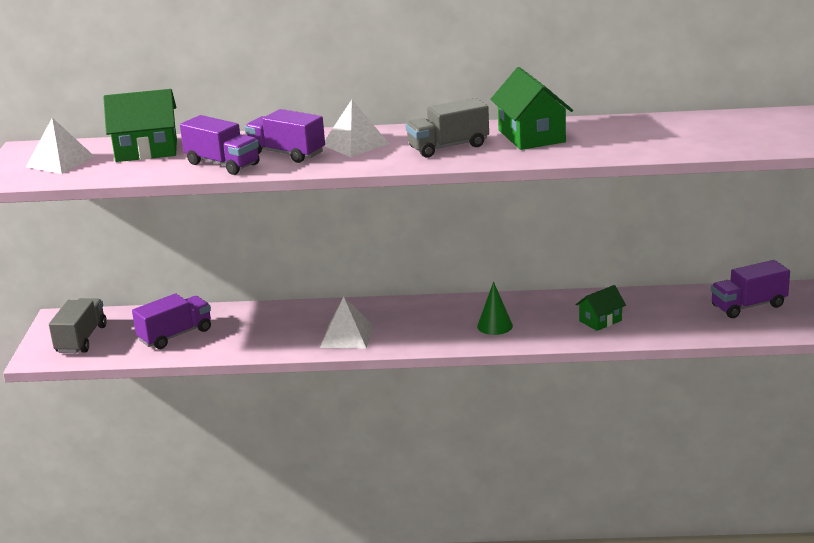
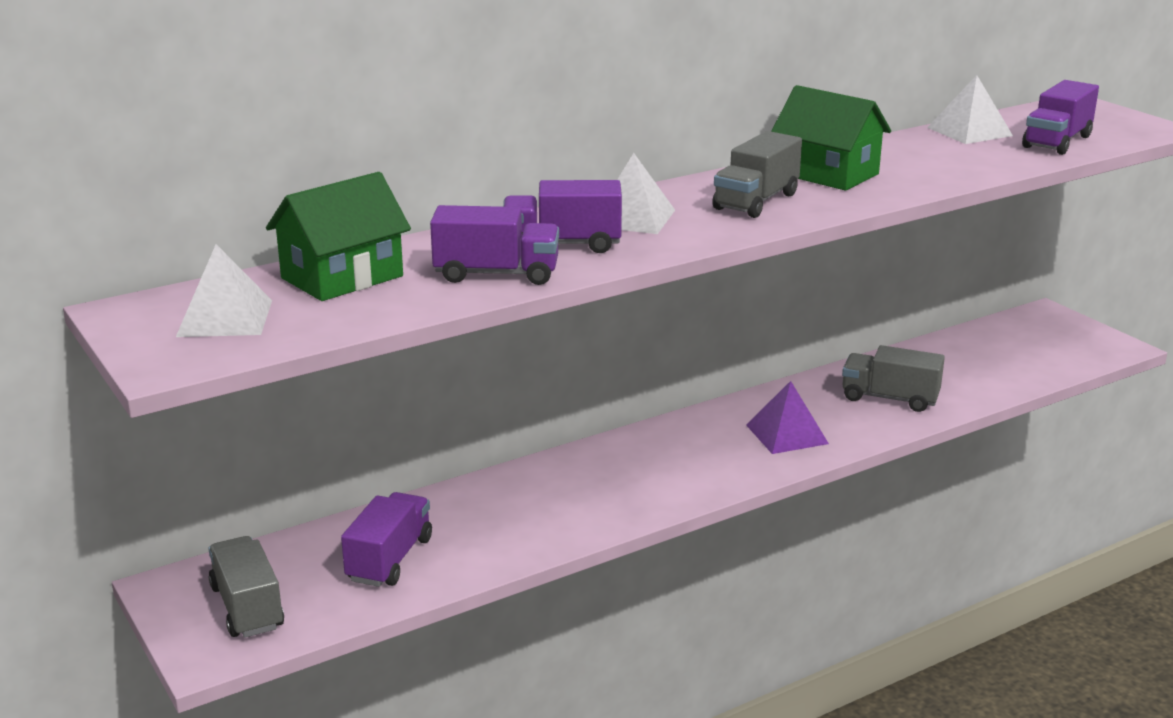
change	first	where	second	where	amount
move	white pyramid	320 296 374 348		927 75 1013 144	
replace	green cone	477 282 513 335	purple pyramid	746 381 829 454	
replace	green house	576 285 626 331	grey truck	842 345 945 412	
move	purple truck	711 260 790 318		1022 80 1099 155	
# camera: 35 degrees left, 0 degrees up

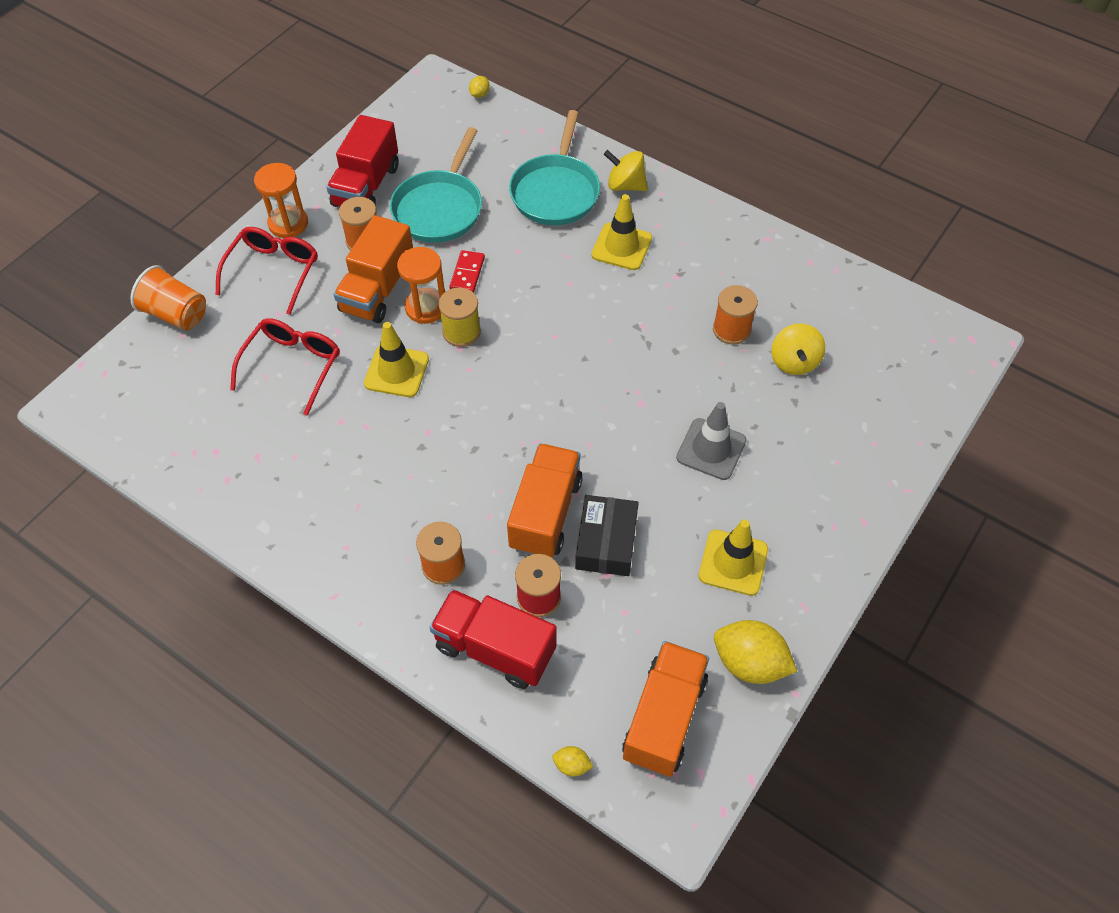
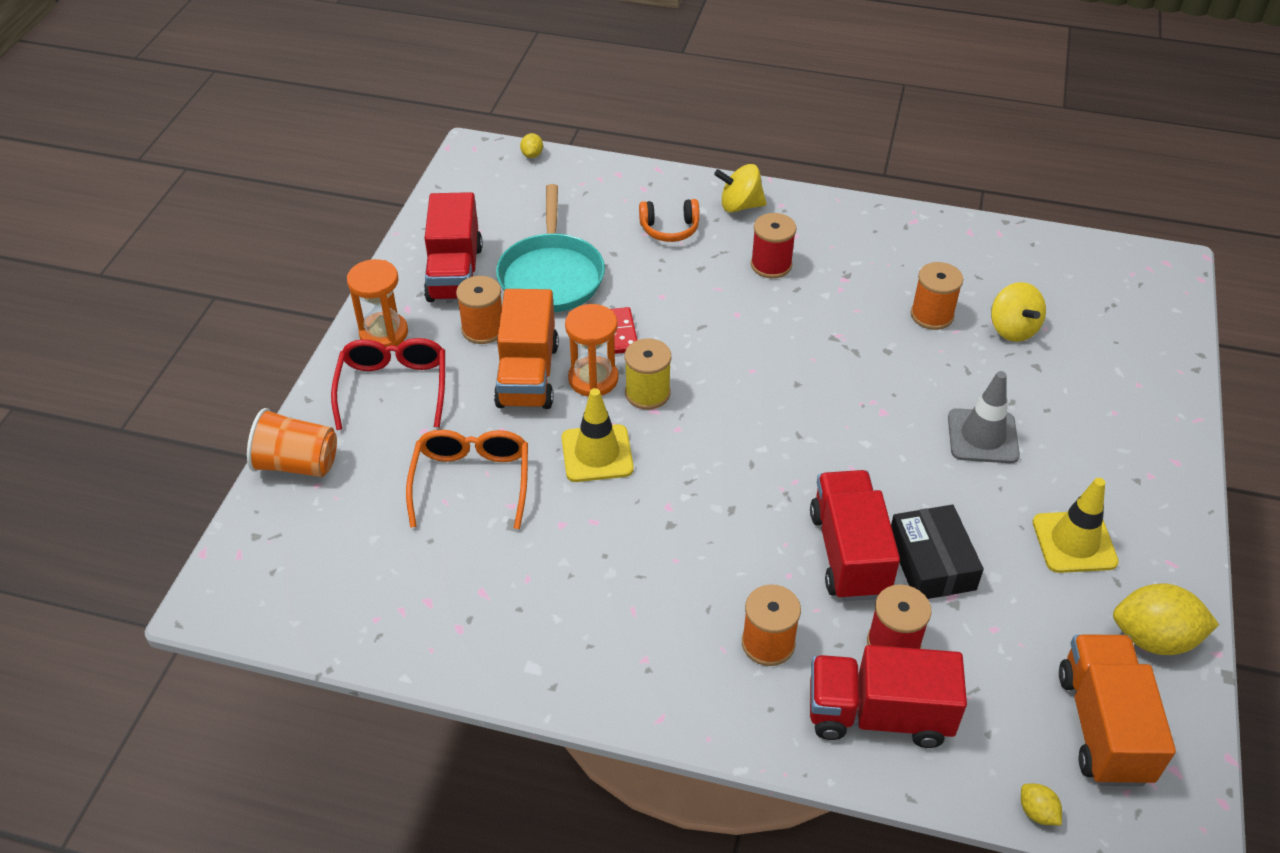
change	first	where	second	where	amount
recolor	red glasses	230 318 340 416	orange glasses	406 430 528 529	
recolor	orange truck	507 443 583 558	red truck	810 470 900 601	
replace	turquoise pan	509 110 600 225	orange headphones	639 199 700 242	
rotate	yellow lemon	552 746 593 776		1021 784 1062 825	60 degrees clockwise
replace	yellow traffic cone	591 194 652 270	red spool	751 213 797 278	
# camera: 20 degrees left, 10 degrees down

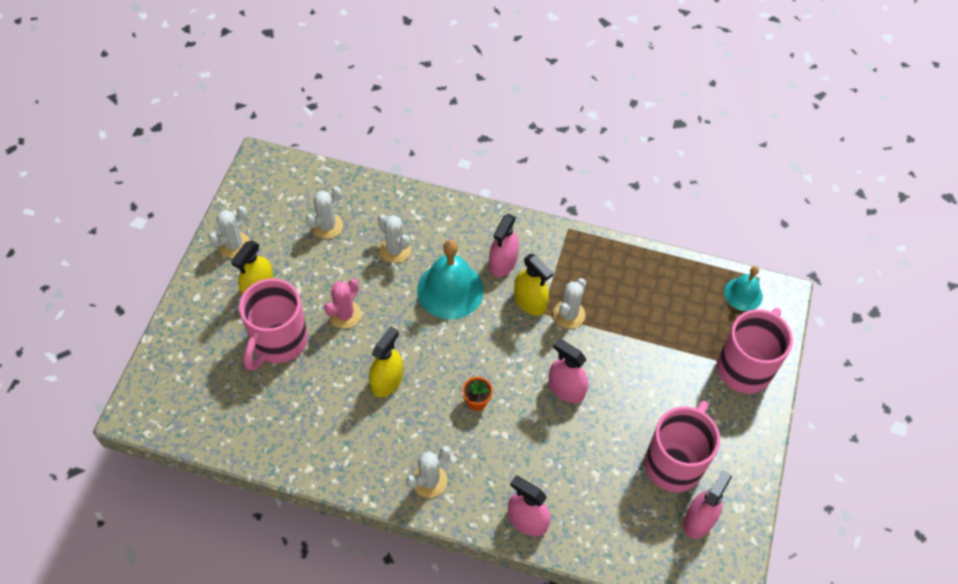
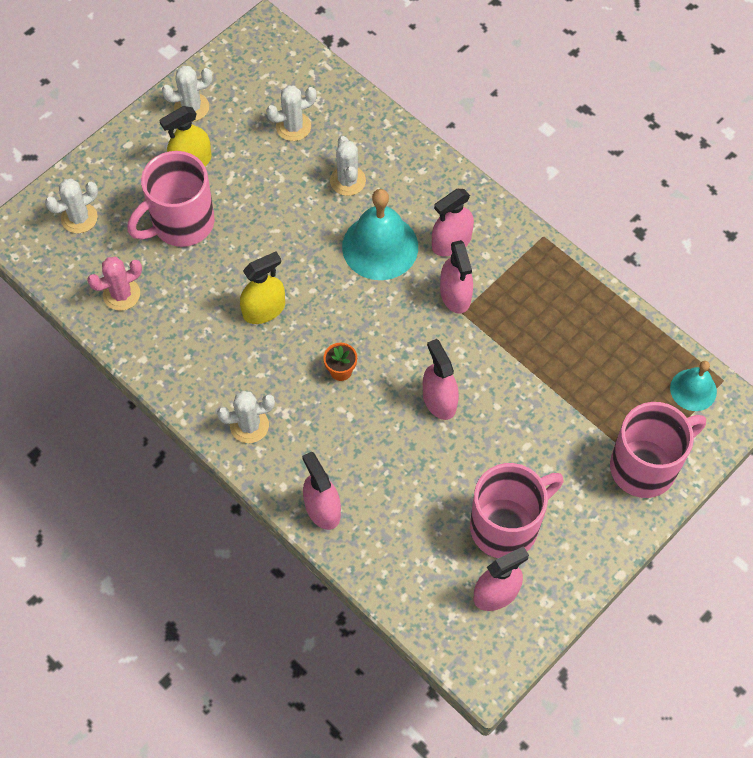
change	first	where	second	where	amount
move	pink cactus	324 279 361 329		87 257 142 311	
recolor	yellow spray bottle	514 254 553 316	pink spray bottle	440 240 473 314	
move	white cactus	553 278 586 329		45 178 98 233	
# camera: 30 degrees right, 5 degrees up

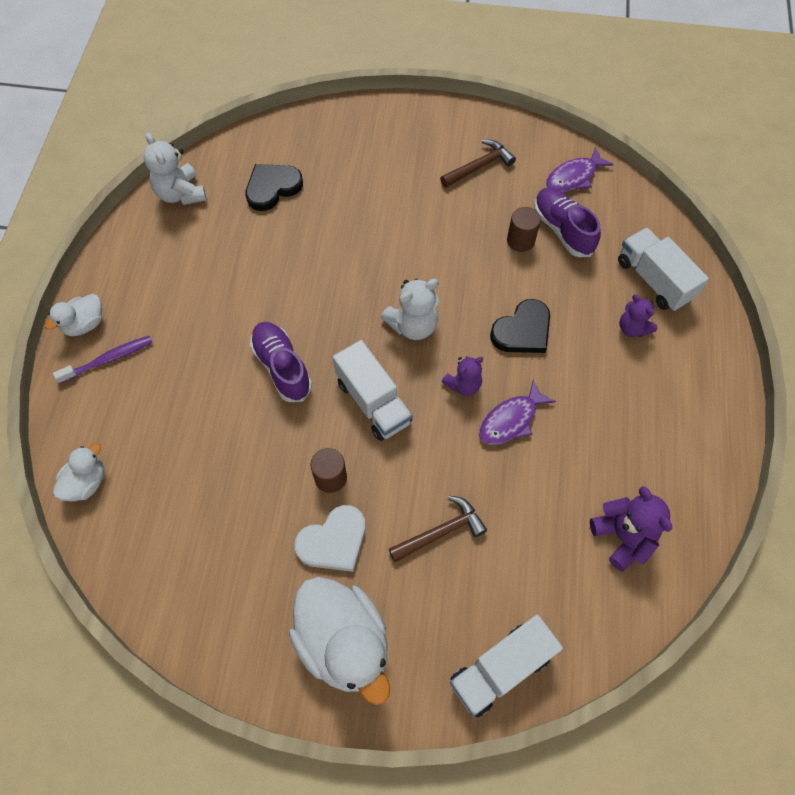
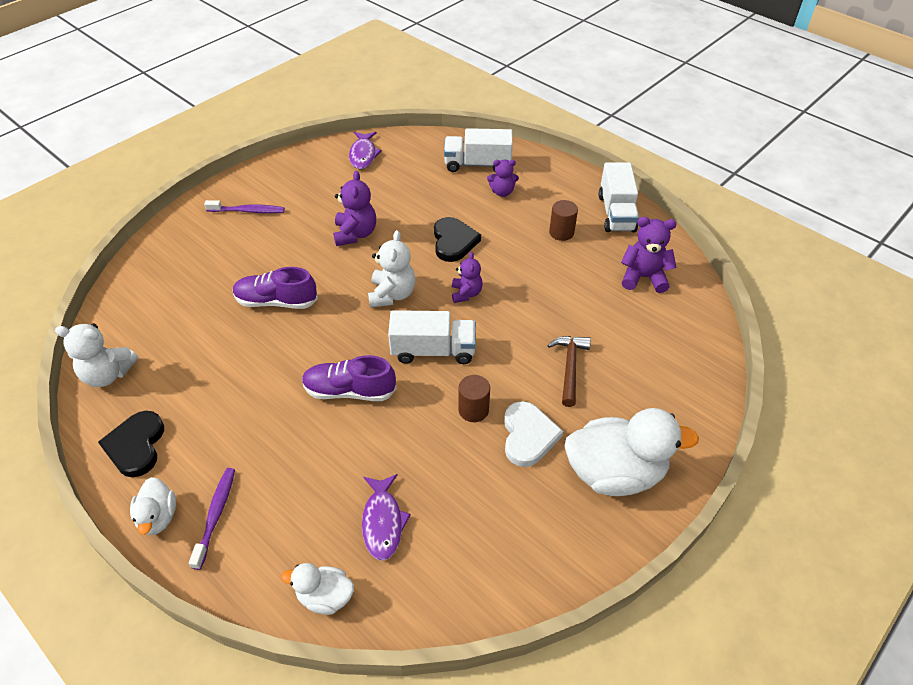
change	first	where	second	where	amount
rotate	white duck	53 443 104 502		281 563 354 615	60 degrees counterclockwise
move	black heart	246 164 303 211		98 411 164 477	
delete	brown hammer	440 140 516 188			
move	white truck	450 615 563 717		599 162 639 232	
move	purple fish	479 380 556 445		362 474 411 561	
move	brown cylinder	507 207 541 252		549 200 578 241	
move	purple shoe	534 188 601 257		233 267 318 309	
insert			purple toothbrush	204 200 285 213	
insert			purple teddy bear	333 171 376 246	
# camera: 55 degrees left, 15 degrees down

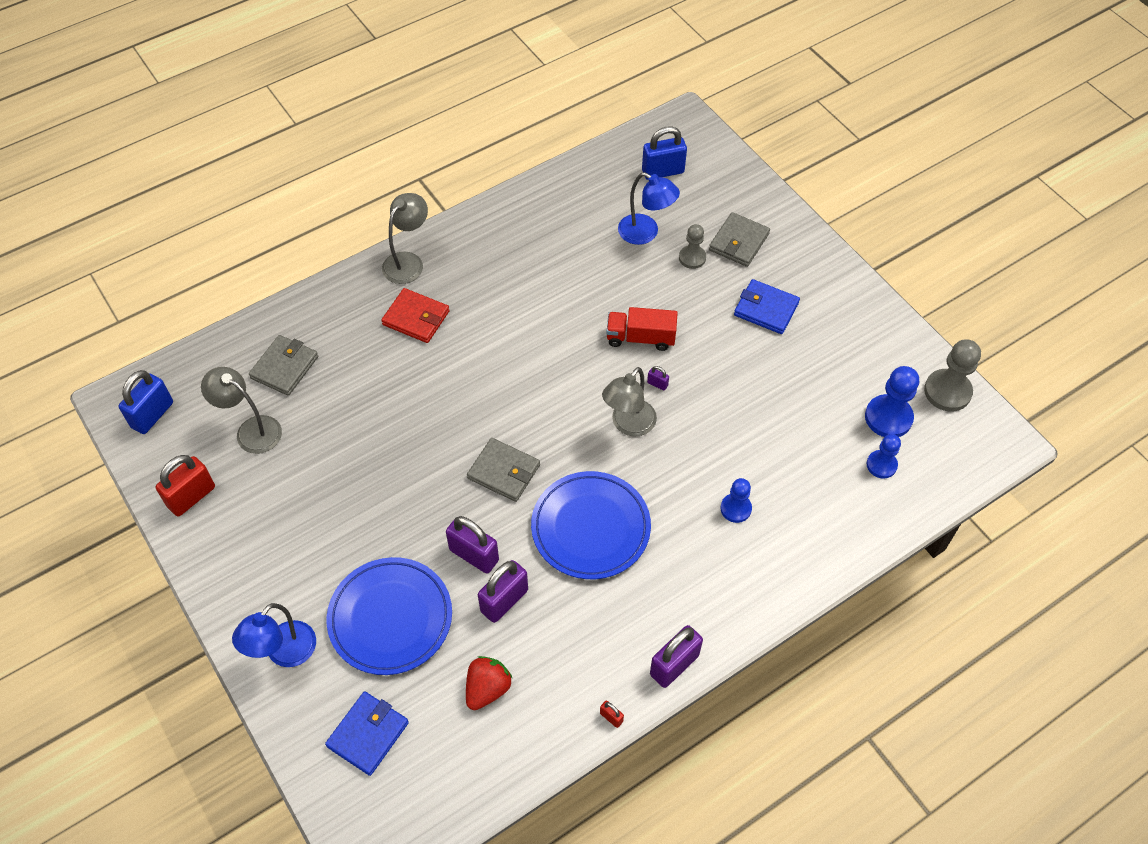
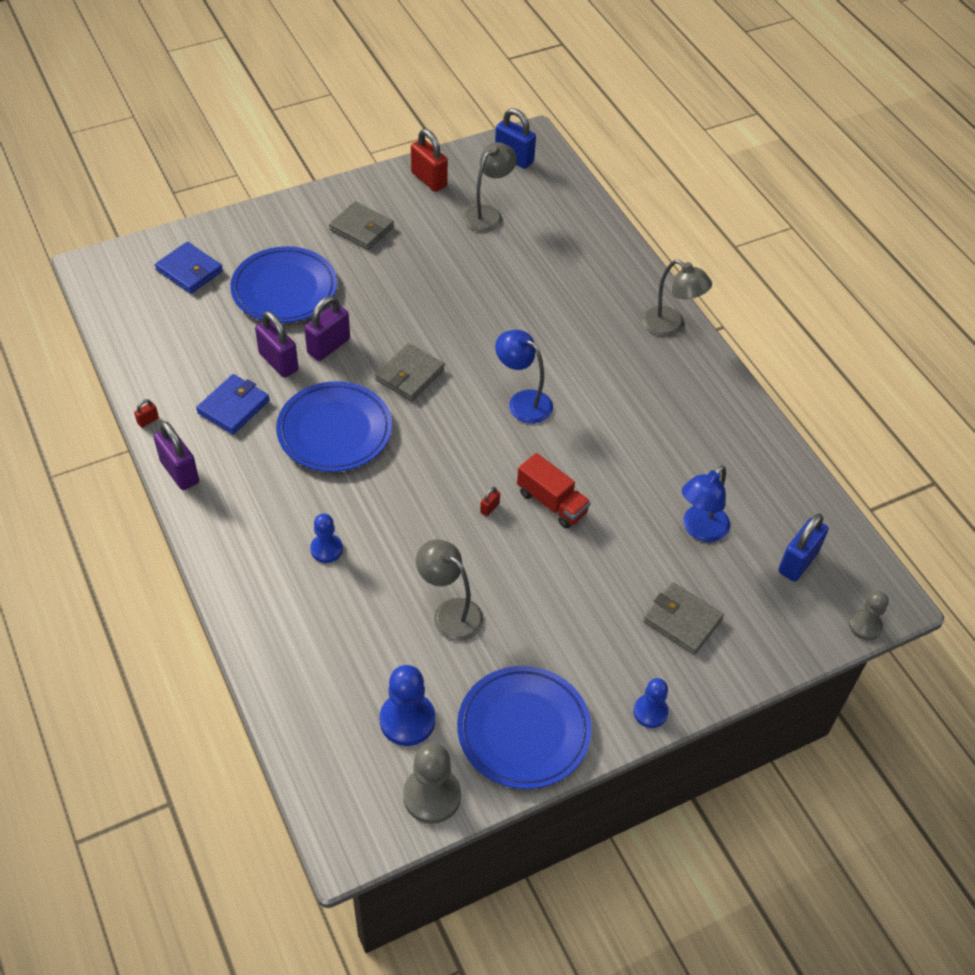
change	first	where	second	where	amount
move	blue lamp	232 603 316 667		495 330 553 424	
move	grey wallet	249 335 318 396		329 201 394 250	
delete	red wallet	381 288 450 343			
delete	red strawberry	466 656 512 710			
move	grey lamp	602 367 657 437		416 539 484 641	
rotate	red truck	606 307 678 351		517 453 591 529	120 degrees clockwise
rotate	blue padlock	642 126 687 180		778 513 829 581	45 degrees clockwise
recolor	purple padlock	647 366 669 391	red padlock	480 487 500 516	
move	grey pawn	679 224 706 269		849 591 889 640	
move	blue wallet	734 279 800 334		196 374 269 434	
move	blue pawn	866 434 901 479		633 678 669 728	
insert			blue plate	457 666 592 789	
# camera: 95 degrees right, 5 degrees down

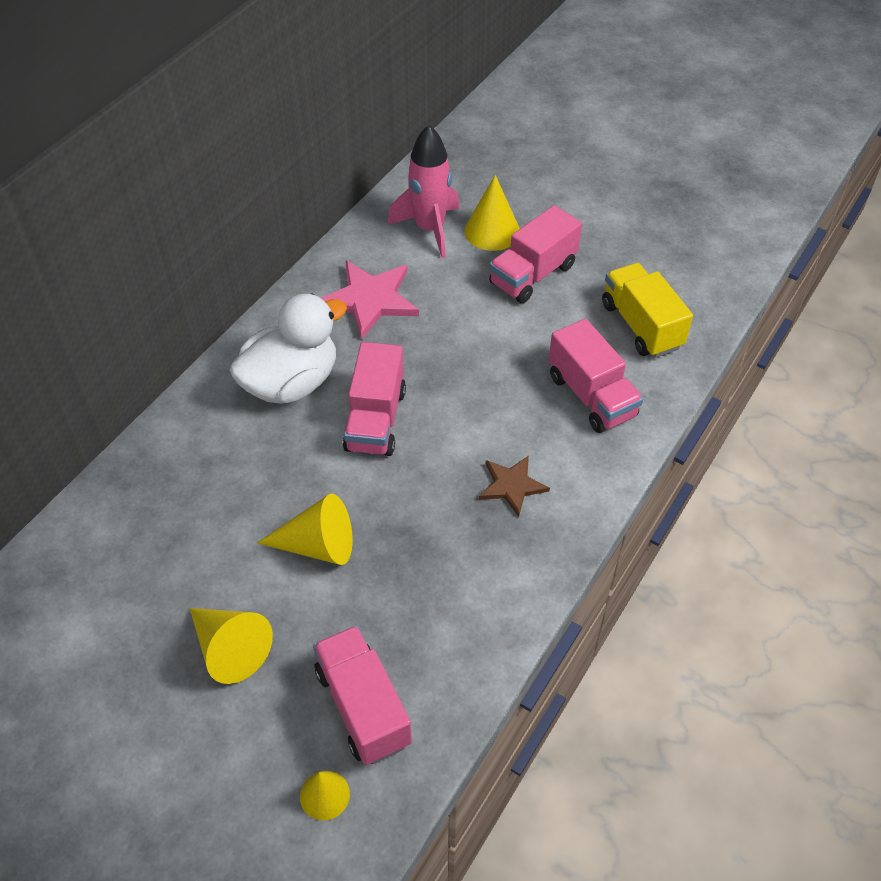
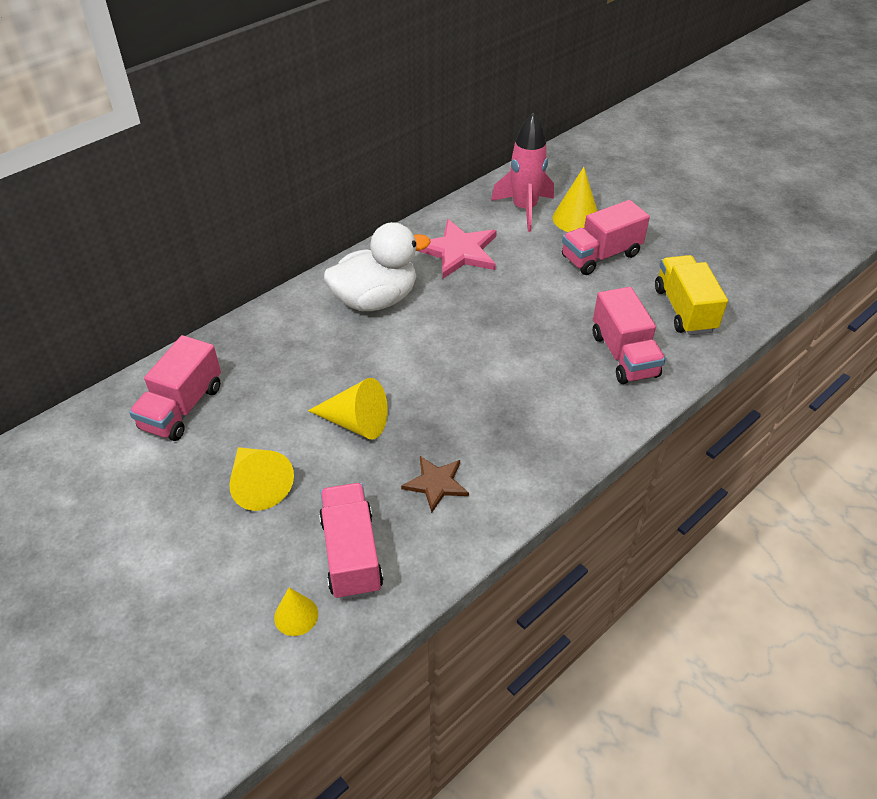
change	first	where	second	where	amount
move	pink truck	343 342 406 456		129 335 221 441	
move	brown star	479 456 550 517		401 456 469 513	
# camera: 15 degrees right, 5 degrees down

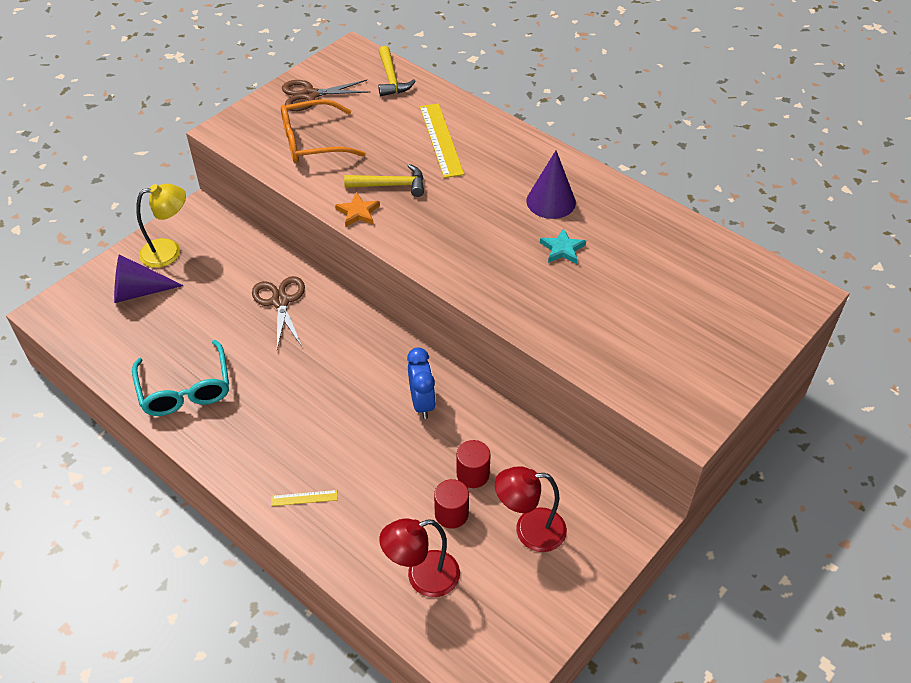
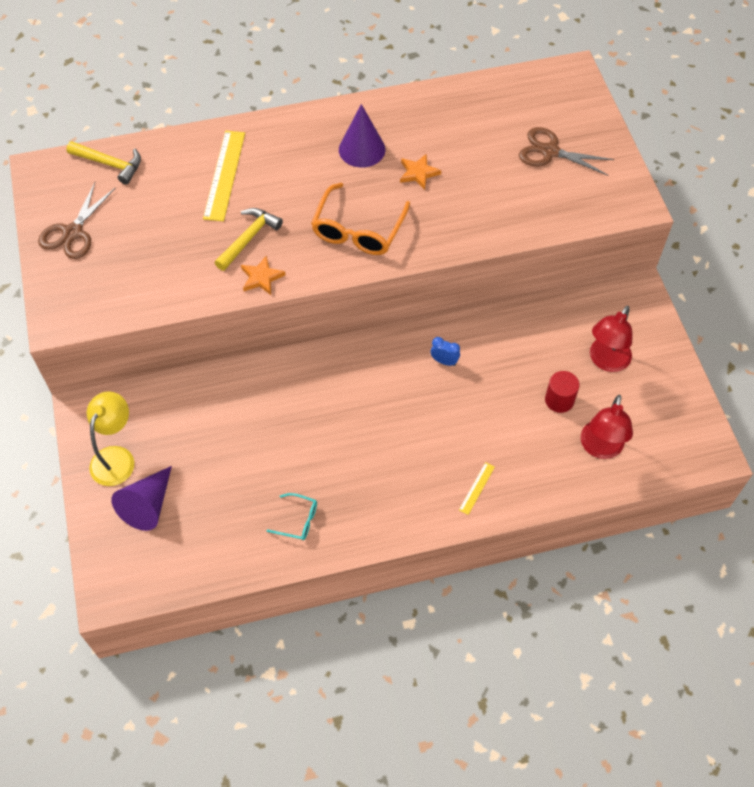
change	first	where	second	where	amount
resize	turquoise glasses	132 340 229 416		267 493 317 540	x0.50
move	brown scissors	252 276 305 349		519 127 614 176	
move	orange glasses	281 99 366 163		311 183 410 255	
resize	blue clock	407 347 436 419		431 337 460 366	x0.60
rotate	yellow ruler	420 103 464 178		203 131 245 221	75 degrees clockwise
delete	red cylinder	457 440 491 488			
recolor	turquoise star	540 228 586 264	orange star	400 154 441 190	
# camera: 55 degrees left, 10 degrees up

